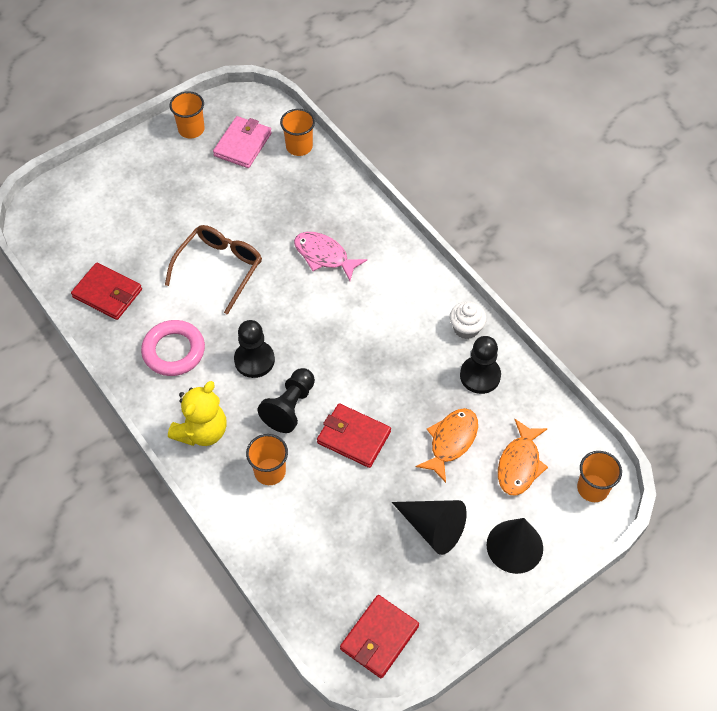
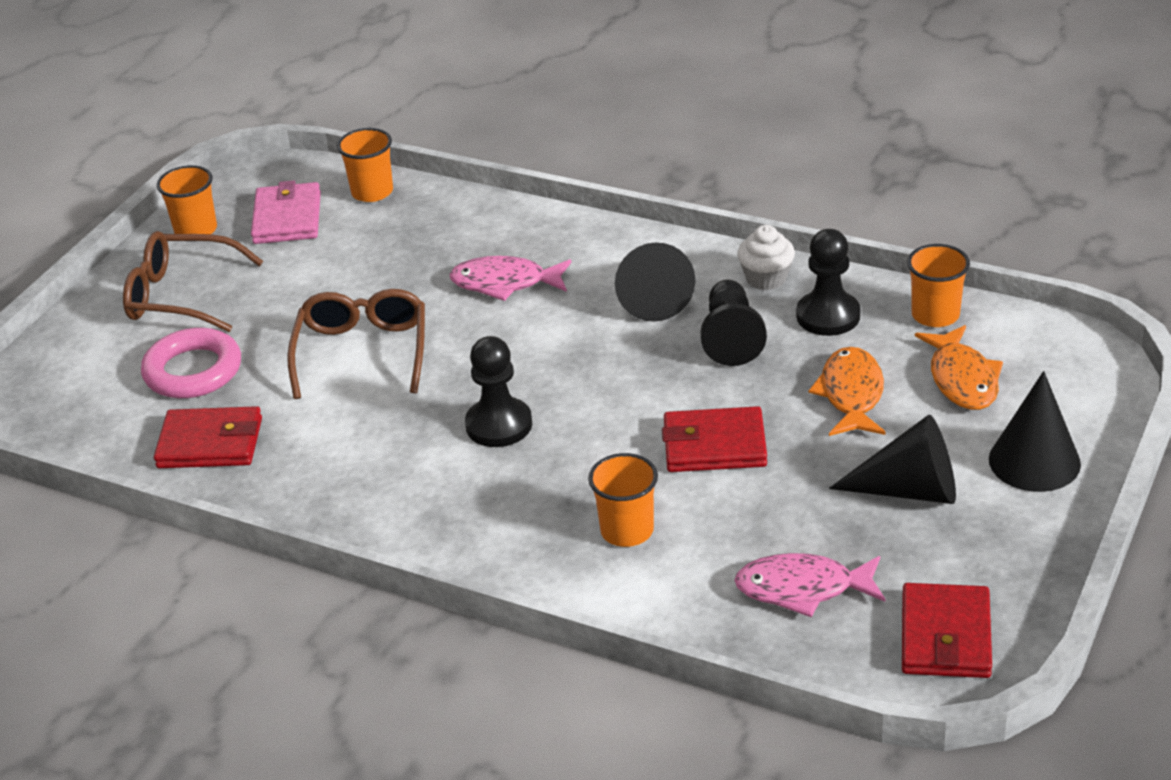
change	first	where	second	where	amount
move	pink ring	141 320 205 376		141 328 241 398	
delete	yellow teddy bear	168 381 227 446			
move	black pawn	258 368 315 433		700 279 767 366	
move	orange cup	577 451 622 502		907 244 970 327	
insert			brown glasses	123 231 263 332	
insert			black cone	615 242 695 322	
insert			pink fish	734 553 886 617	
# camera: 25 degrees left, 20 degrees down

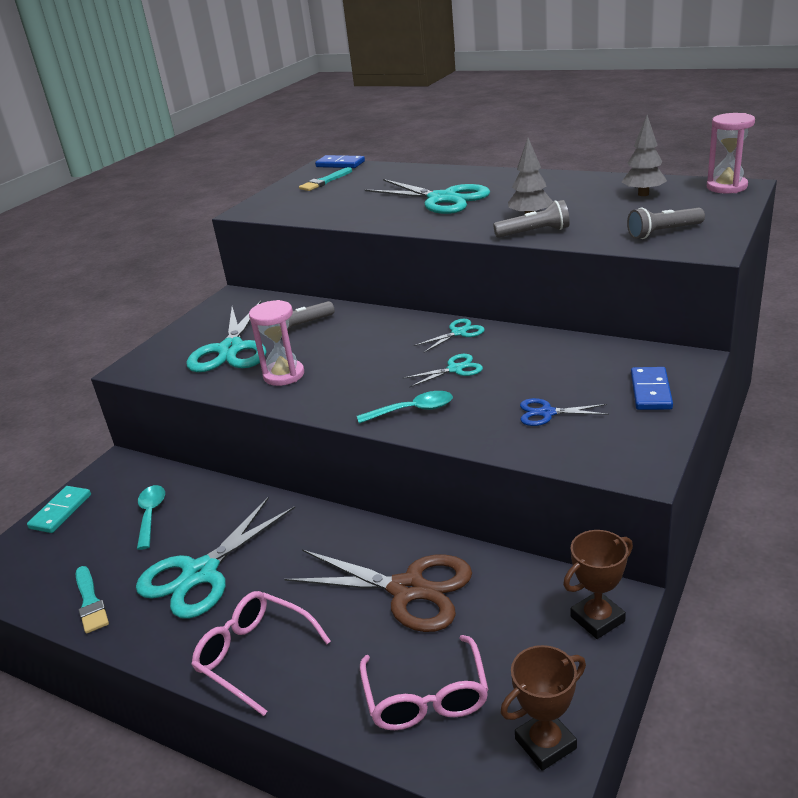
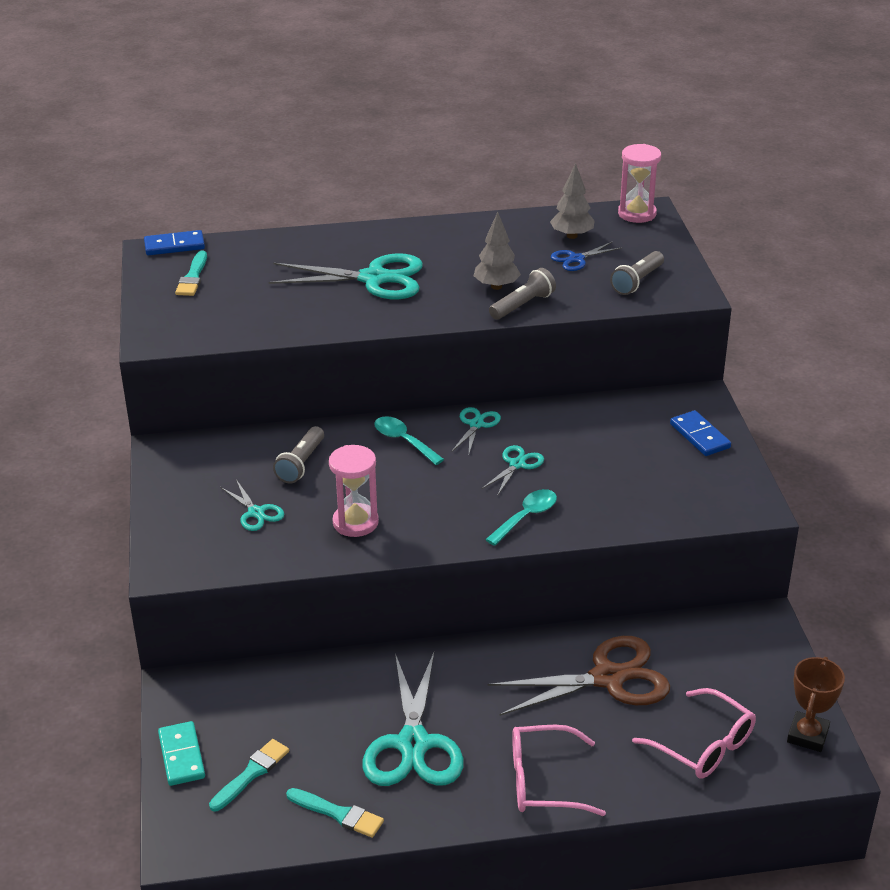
change	first	where	second	where	amount
move	turquoise spoon	137 485 165 550		374 416 444 465	
resize	turquoise scissors	186 301 266 372		220 480 284 531	x0.49
move	blue scissors	520 398 609 426		551 241 621 271	
delete	brown trophy	563 530 633 639			
insert			turquoise brush	209 739 289 811	
# camera: 40 degrees left, 5 degrees up

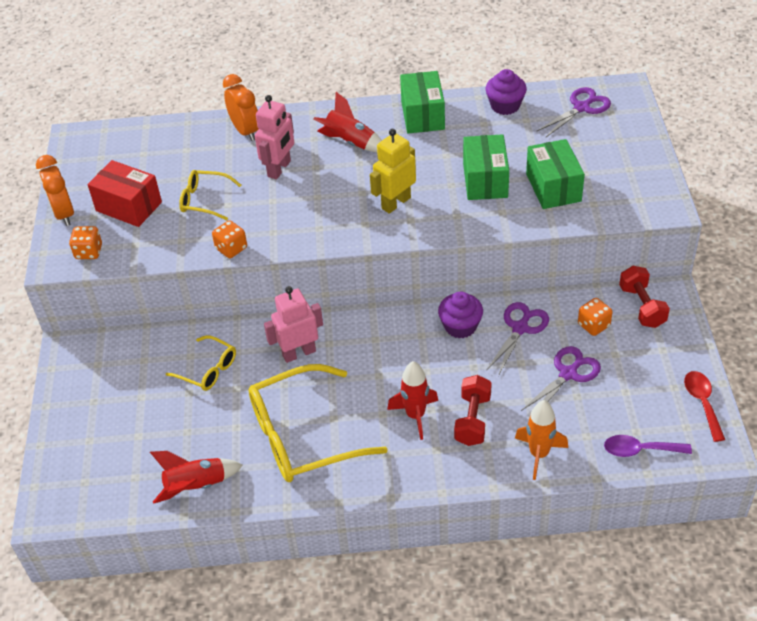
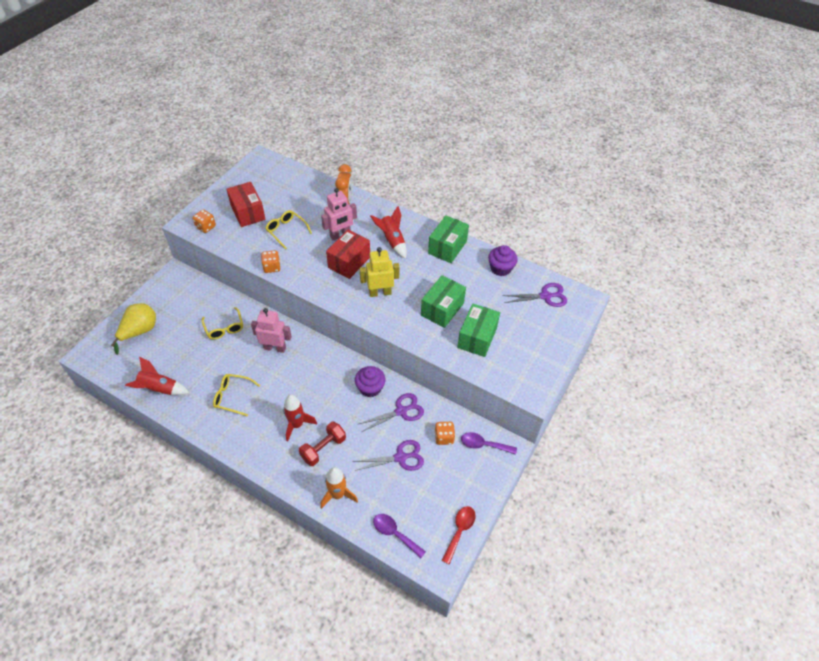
change	first	where	second	where	amount
delete	orange clock	36 155 74 226			
resize	yellow glasses	248 364 388 482		213 374 260 416	x0.51
replace	red dumbbell	619 266 670 328	purple spoon	461 432 517 455	
insert			yellow pear	111 303 156 355	
insert			red box	326 230 370 279	
# camera: 30 degrees right, 5 degrees up

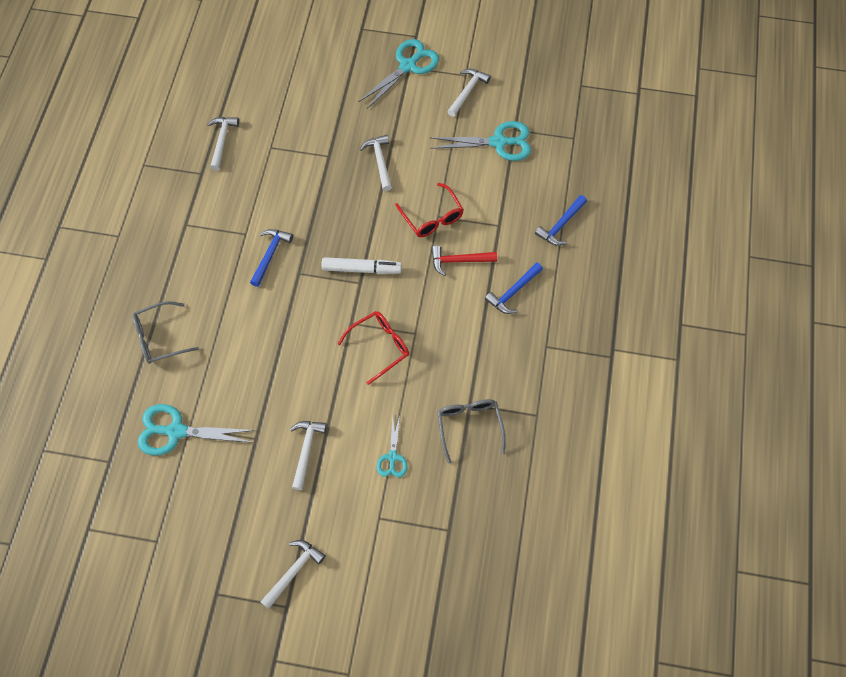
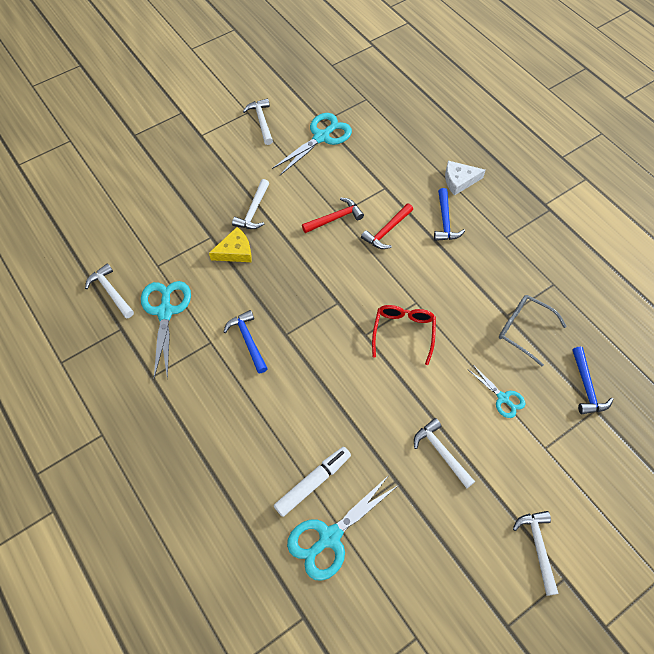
change	first	where	second	where	amount
delete	grey glasses	132 301 199 364			
move	white marker	322 257 402 274		274 447 351 517	
move	turquoise scissors	359 39 439 109		141 281 191 380	
rotate	white hammer	360 135 392 191		232 179 269 229	105 degrees counterclockwise
replace	red glasses	395 183 464 237	red hammer	302 198 364 233	
move	blue hammer	535 195 587 246		572 347 613 414	
insert			yellow cheese	209 227 252 262	
insert			white cheese	445 161 486 196	
# camera: 45 degrees left, 5 degrees down

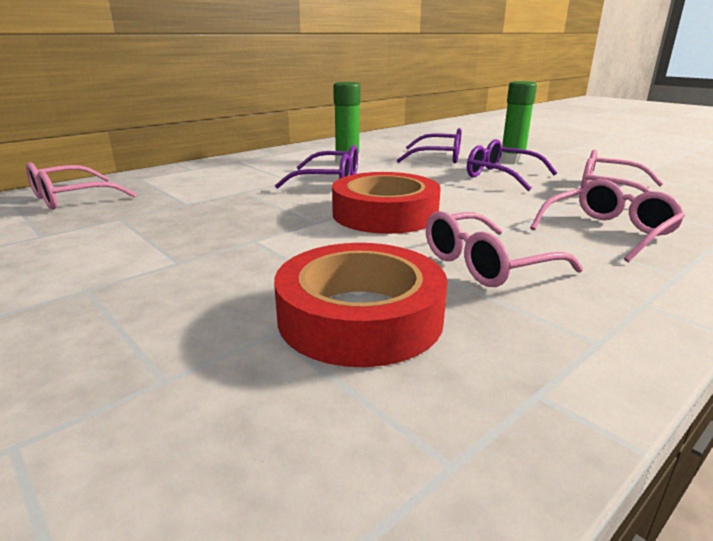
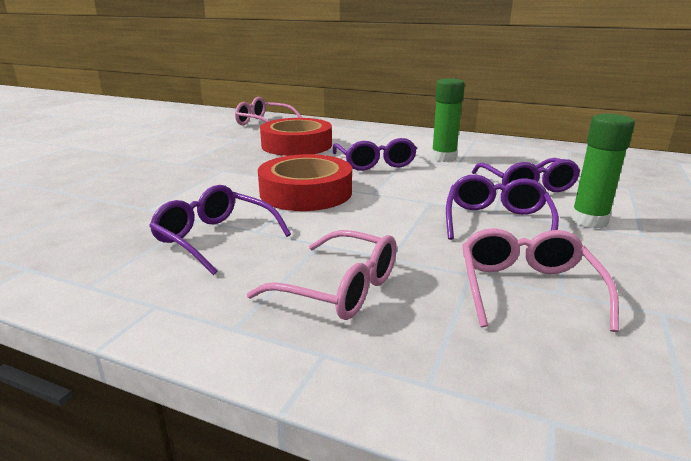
change	first	where	second	where	amount
move	red tape	274 243 448 367		260 118 332 156	
recolor	pink glasses	426 211 583 287	purple glasses	149 185 291 275	
# camera: 65 degrees right, 0 degrees up

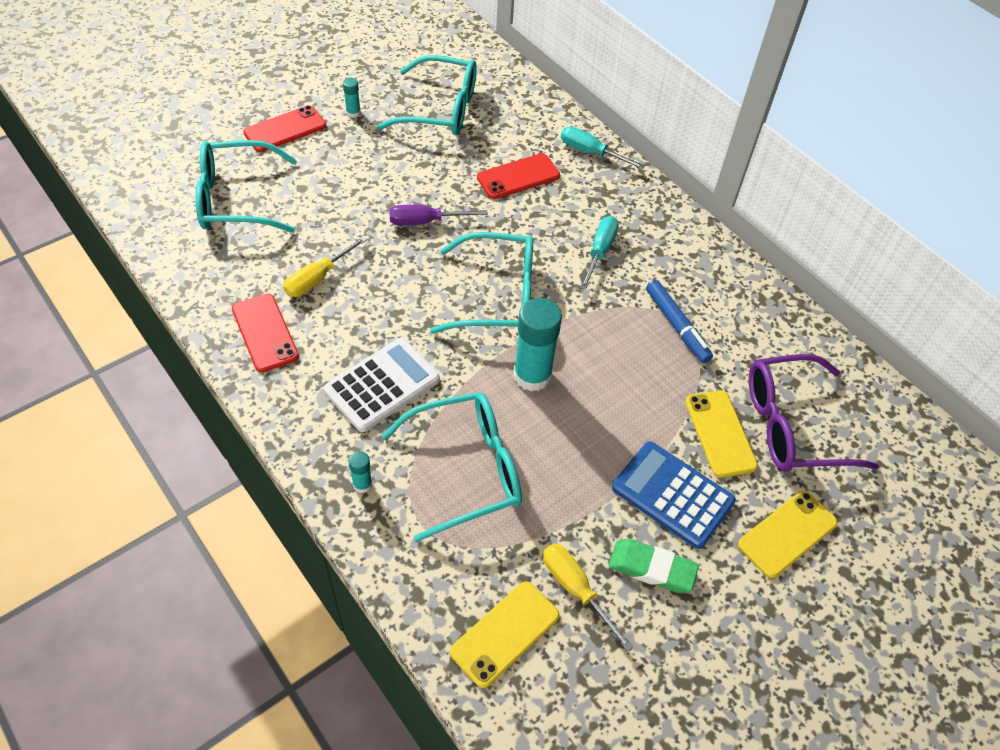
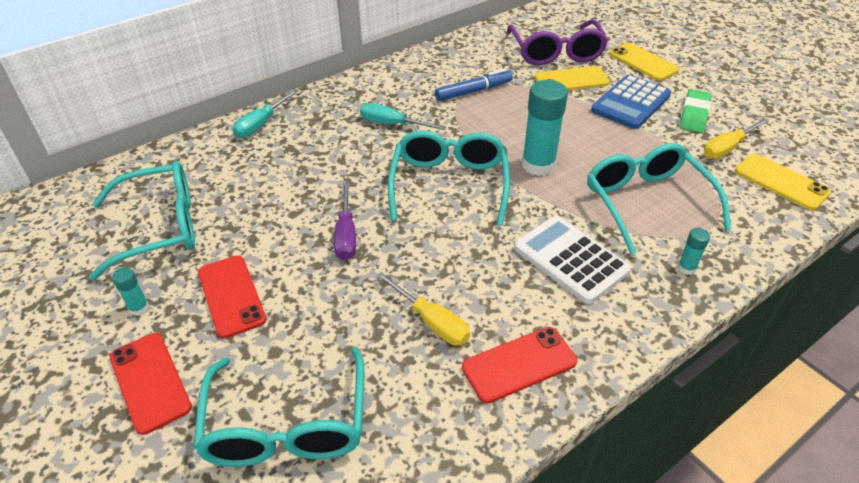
change	first	where	second	where	amount
rotate	turquoise glasses	377 55 477 135		89 161 195 281	60 degrees clockwise
move	red phone	477 153 560 199		198 255 267 339	
# camera: 85 degrees left, 10 degrees down

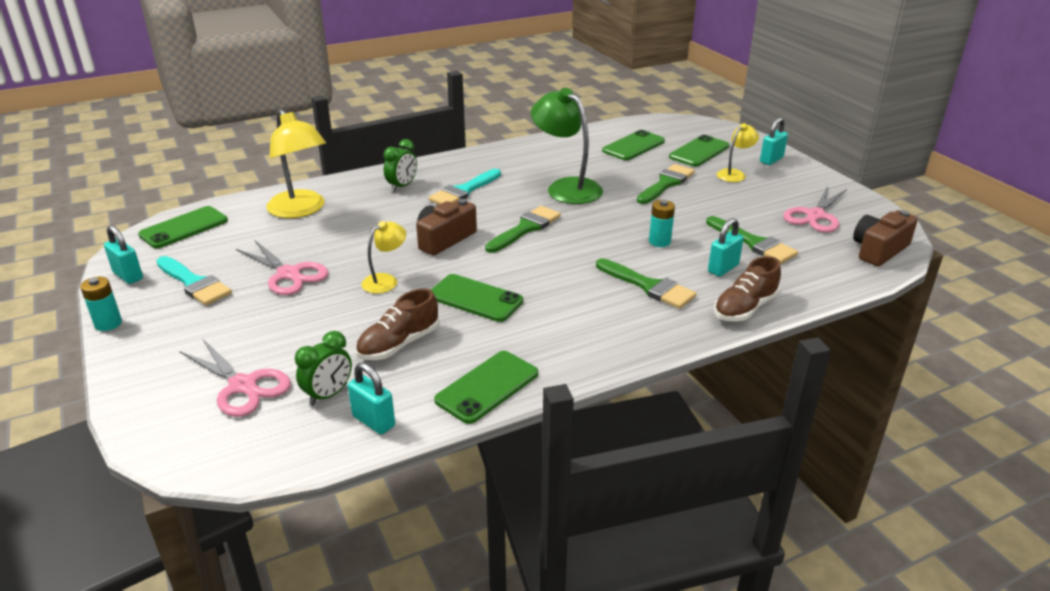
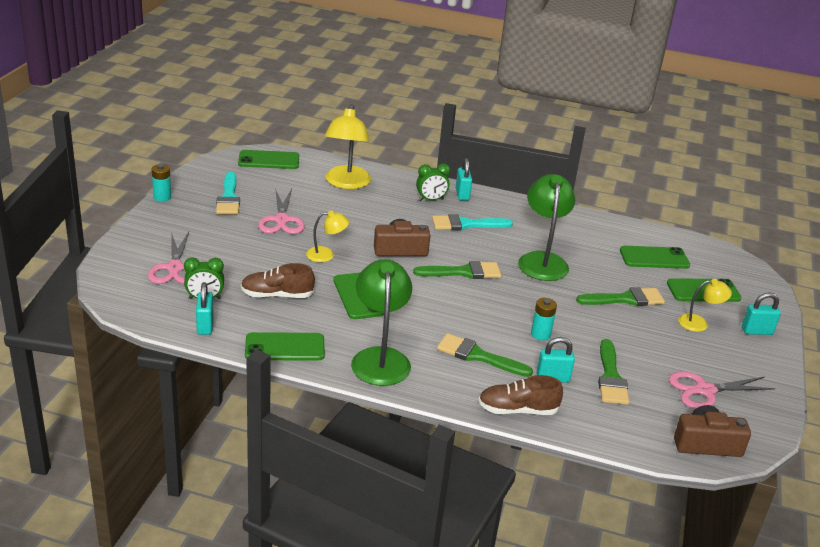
change	first	where	second	where	amount
move	turquoise padlock	104 225 143 284		456 158 472 201	
rotate	green brush	596 258 696 309		437 333 533 377	120 degrees clockwise
insert			green lamp	351 259 412 386	
# camera: 40 degrees right, 0 degrees up

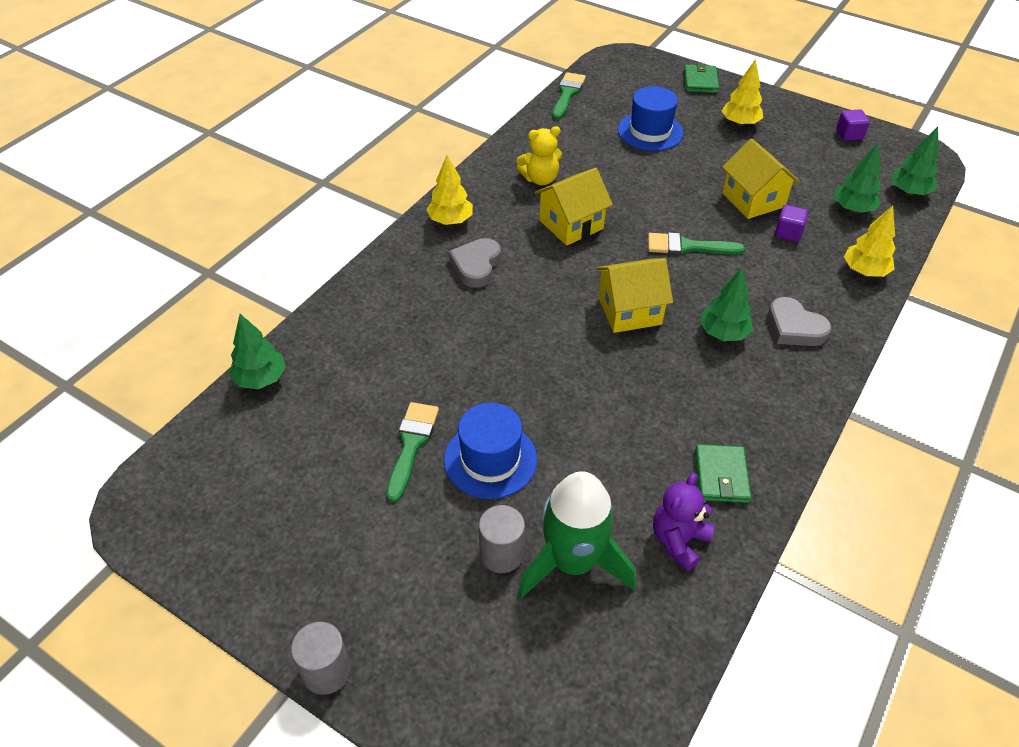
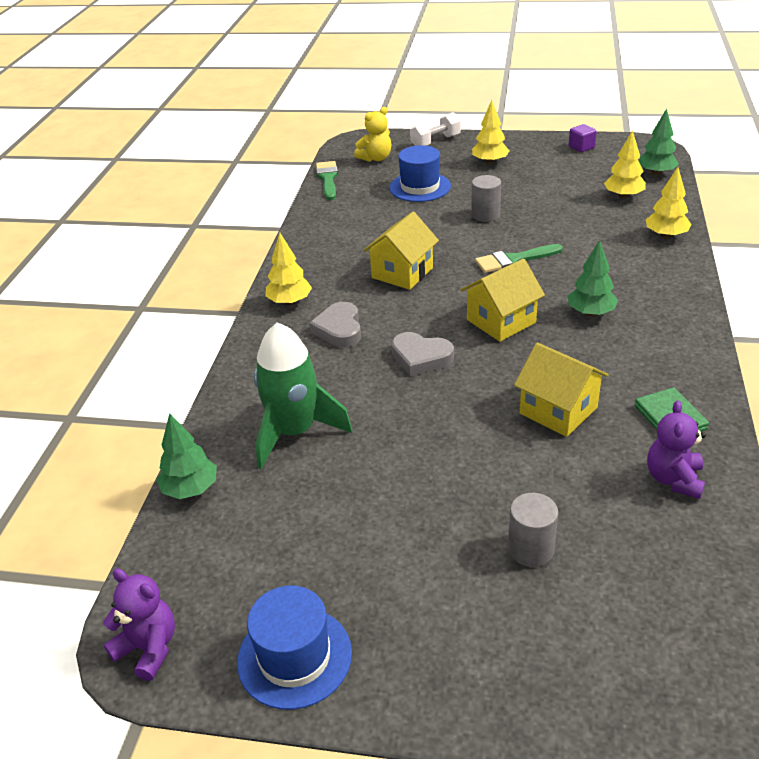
change	first	where	second	where	amount
move	grey cylinder	291 622 351 695		471 175 501 222	
delete	green brush	386 402 439 502			
move	blue hat	444 403 537 499		237 586 352 710	
move	yellow teddy bear	516 126 562 185		354 107 391 162	
move	green rocket	518 471 636 599		254 322 352 469	
replace	green wallet	684 63 719 93	white dumbbell	410 112 461 146	
move	yellow house	722 139 800 219		514 343 609 437	
move	grey heart	768 297 831 346		391 332 454 376	
delete	purple cube	775 205 808 242			
recolor	green tree	834 144 881 213	yellow tree	604 130 646 199	
insert			purple teddy bear	103 569 175 681	
# camera: 20 degrees left, 10 degrees down

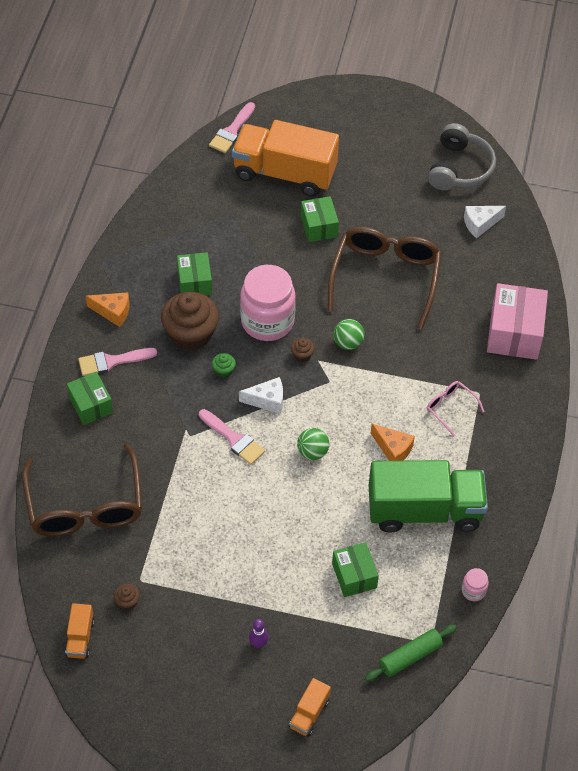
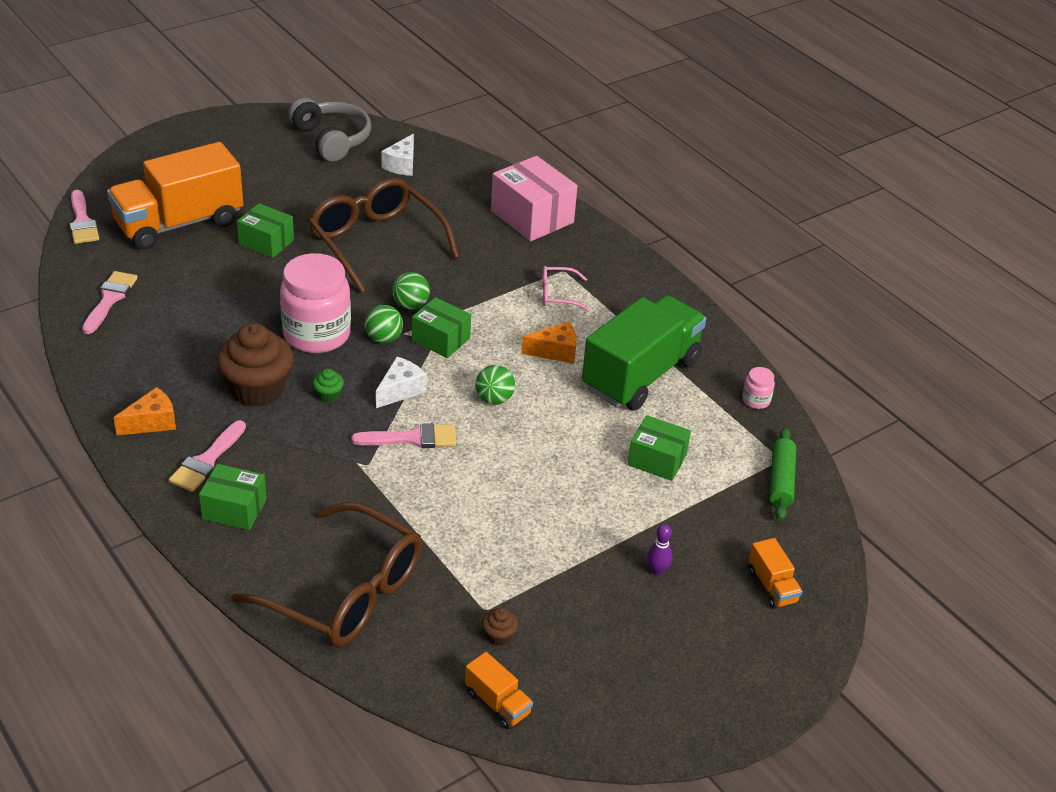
change	first	where	second	where	amount
move	green box	177 252 212 295		412 297 471 358	
replace	brown cupcake	291 338 315 362	green ball	364 305 403 343	
insert			pink brush	82 271 138 334	
# camera: 50 degrees left, 15 degrees down

